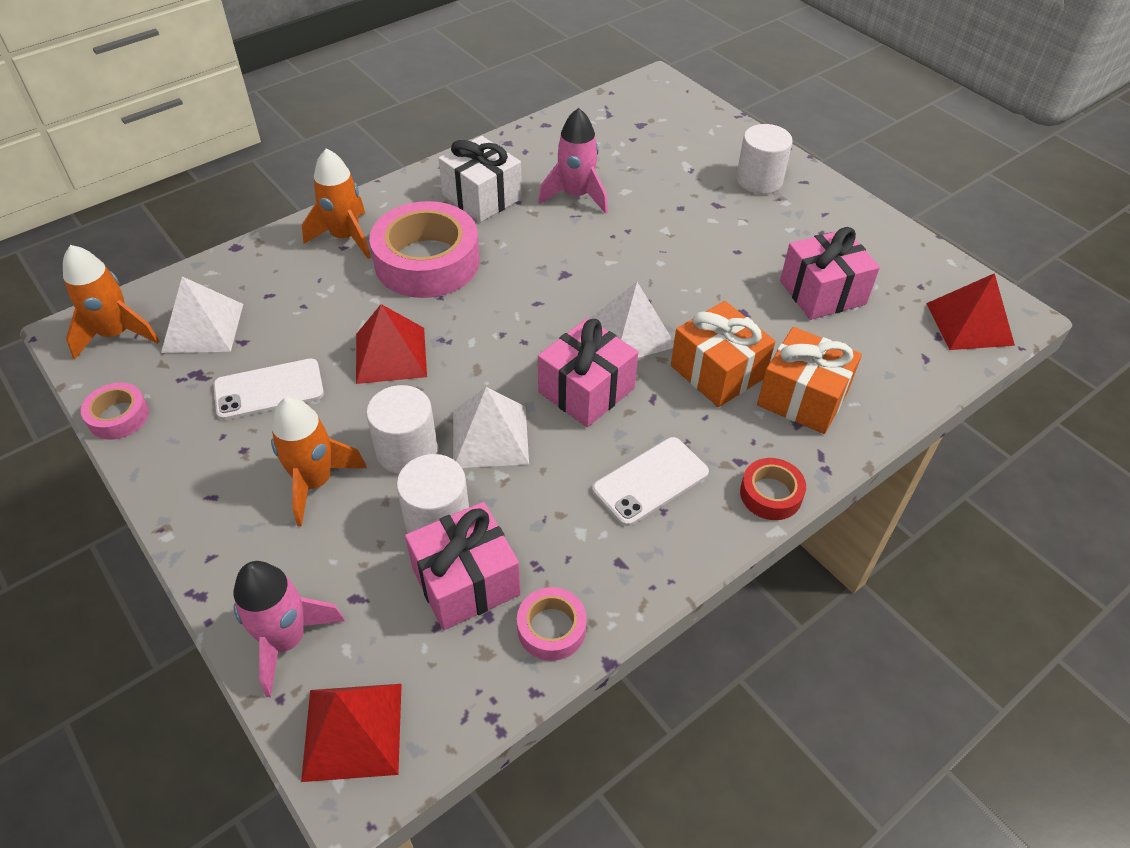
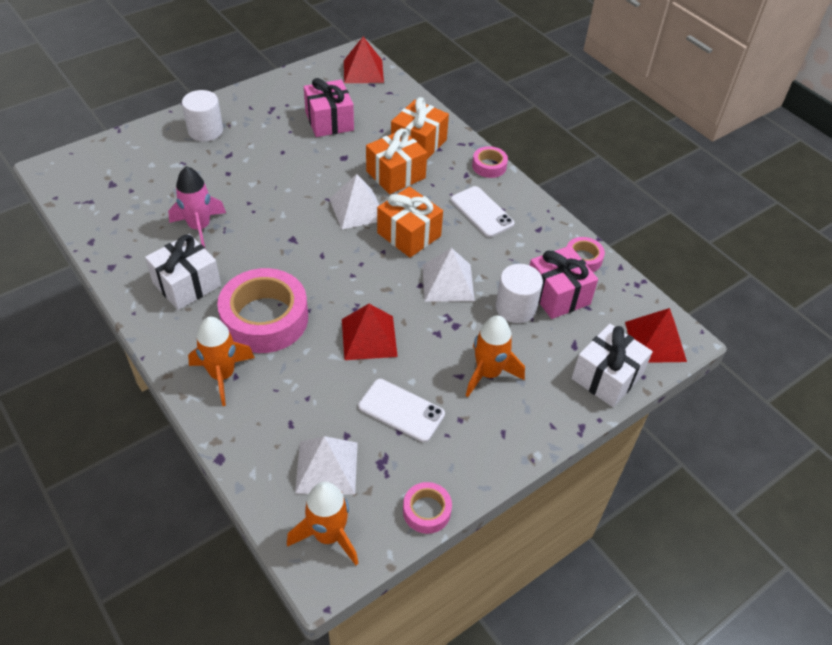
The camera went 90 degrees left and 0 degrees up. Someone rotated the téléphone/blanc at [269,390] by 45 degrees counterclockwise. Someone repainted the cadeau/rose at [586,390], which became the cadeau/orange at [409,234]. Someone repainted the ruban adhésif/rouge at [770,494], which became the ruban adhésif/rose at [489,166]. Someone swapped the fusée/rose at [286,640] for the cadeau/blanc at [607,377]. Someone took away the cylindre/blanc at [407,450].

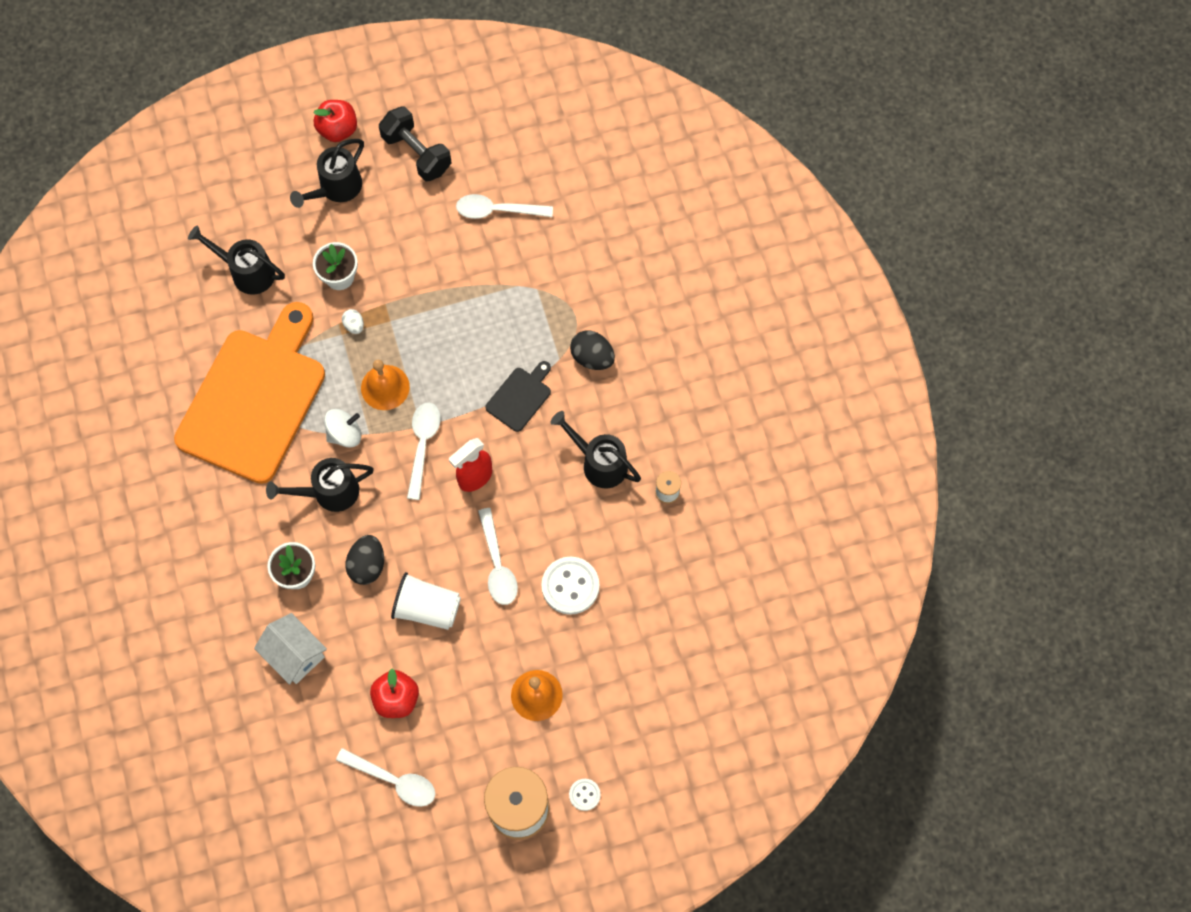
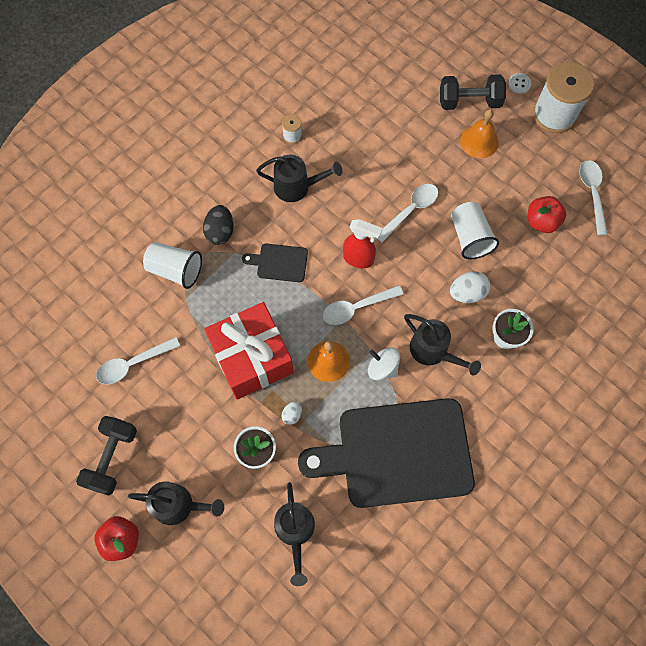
The camera went 120 degrees left and 0 degrees up. Someone rotated the cuillère/blanc at [497,210] by 90 degrees clockwise. Someone put down the gobelet/blanc at [175,270]. Someone put down the cadeau/rouge at [252,358]. Someone rotated the arrosoir/noir at [598,462] by 90 degrees counterclockwise. Someone repainted the planche à découper/orange at [255,399], which became the planche à découper/noir at [397,453]. Someone put down the haltère/noir at [469,101]. Someone repainted the œuf/noir at [367,565], which became the œuf/blanc at [467,293]. Someone took away the maison/blanc at [295,654]. Someone took away the bouton/blanc at [570,586].

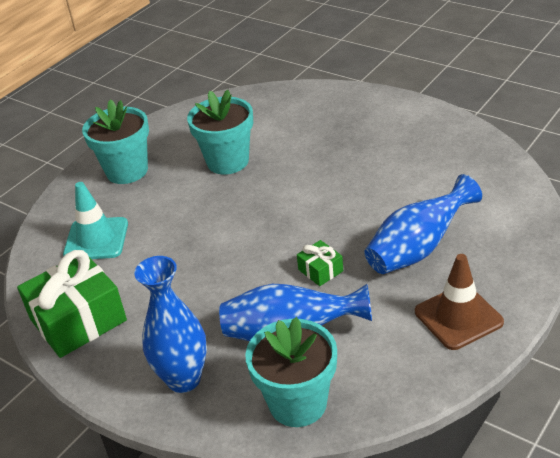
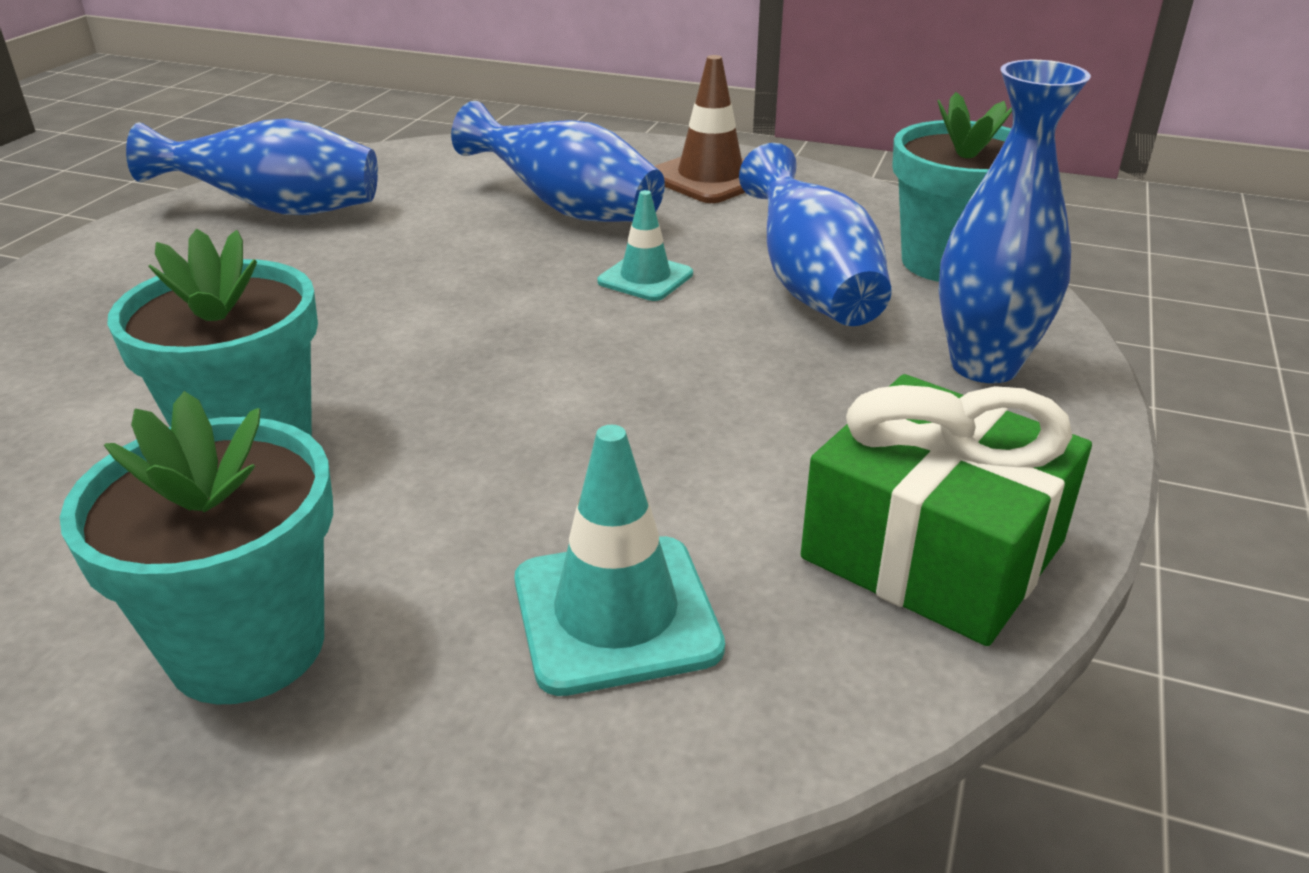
The camera went 110 degrees left and 5 degrees down. Someone put down the vase/bleu at [278,210]. Someone swapped the cadeau/vert at [320,270] for the cône de chantier/turquoise at [645,278].

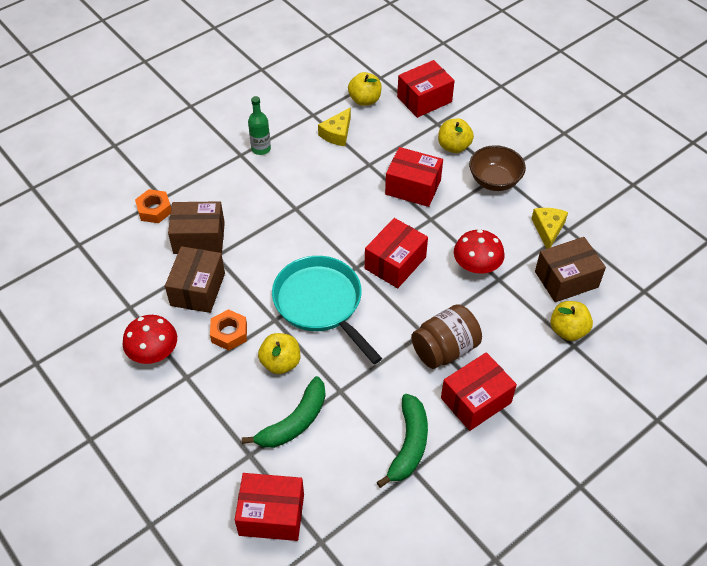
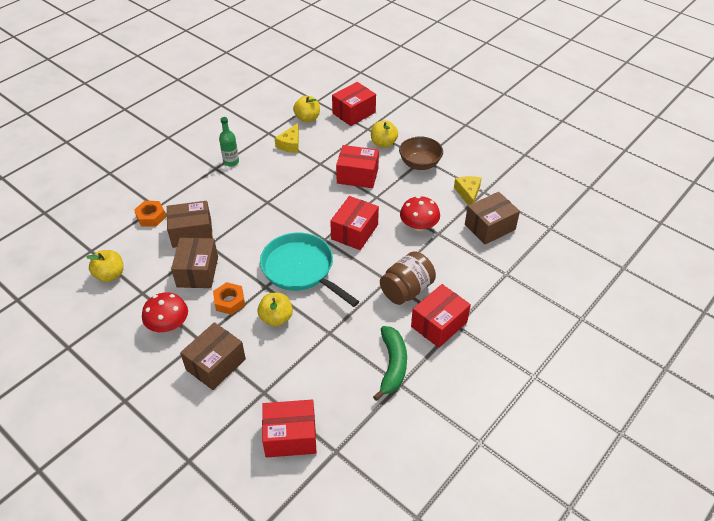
The camera went 10 degrees left and 5 degrees down. Someone carried the pomme/jaune from [568,330] to [110,275]. Someone put down the boîte/marron at [216,364]. Someone took away the banane/vert at [294,422].

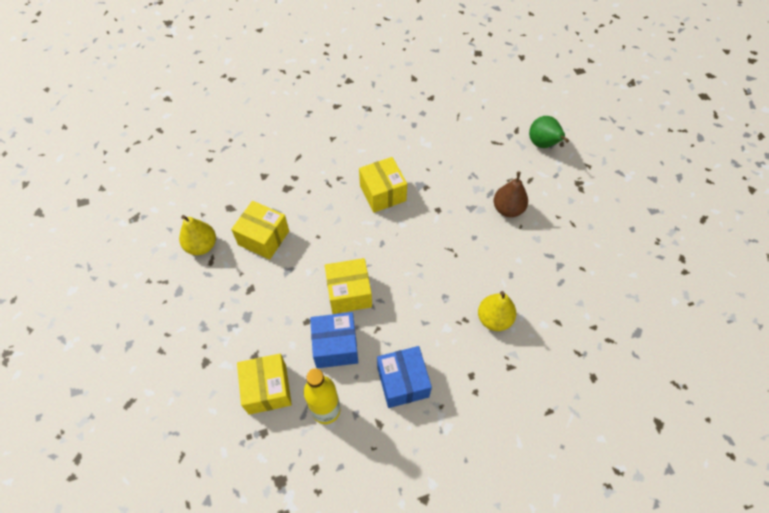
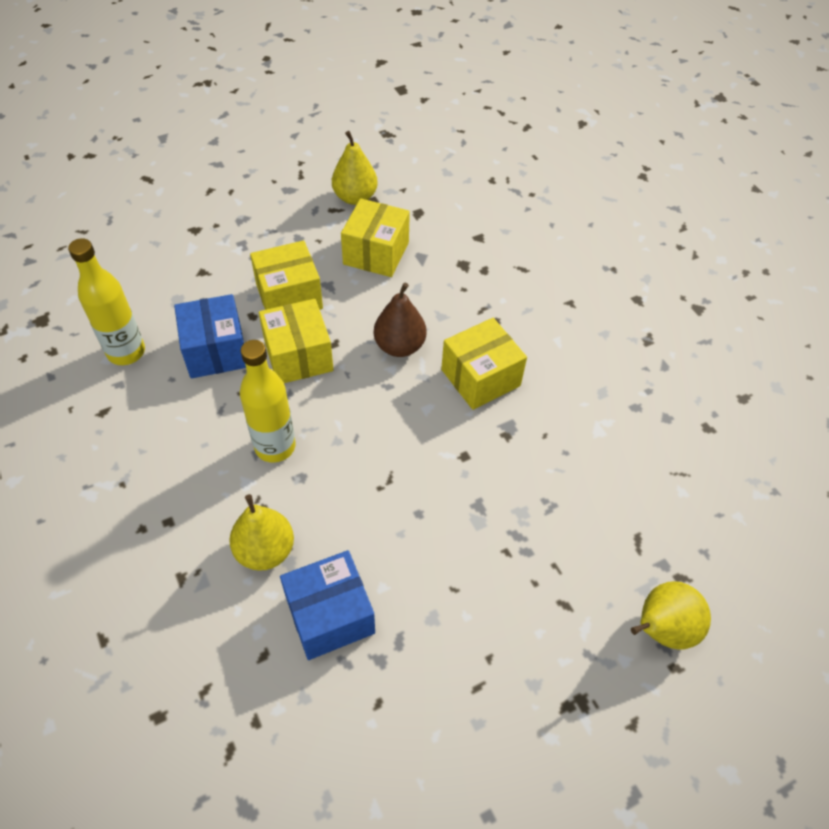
The camera went 80 degrees right and 5 degrees down. Someone put down the bouteille/jaune at [275,446]. Someone carried the boîte/jaune from [267,389] to [289,296]. Someone carried the boîte/bleu from [403,382] to [330,615]. Someone carried the poire/marron from [508,209] to [399,346]. Someone repainted the poire/vert at [543,144], which became the poire/jaune at [661,629].

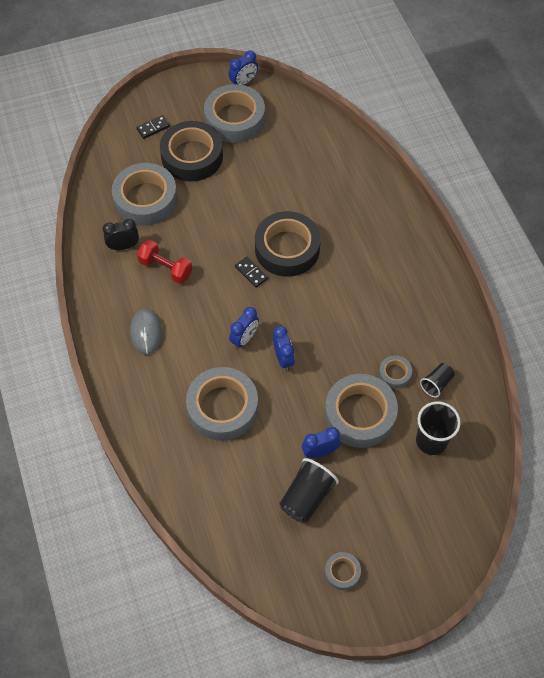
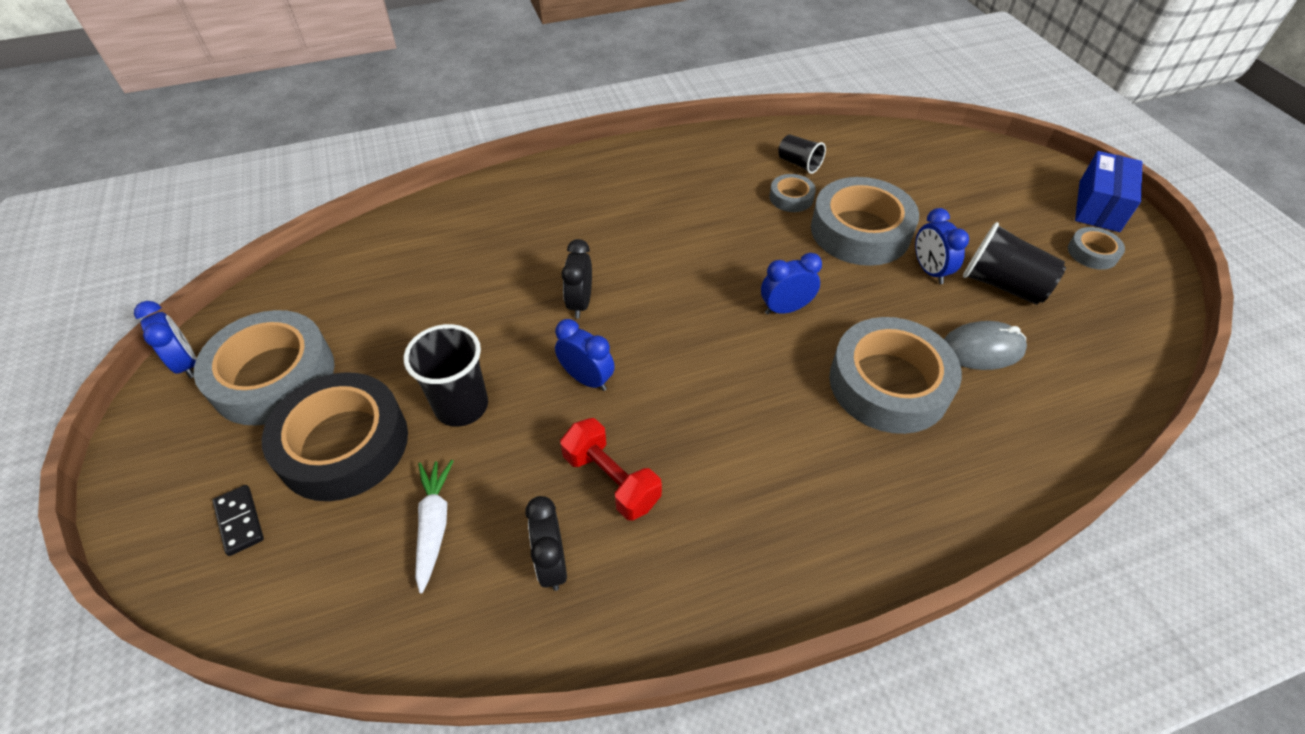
The camera went 90 degrees left and 10 degrees down. Someone carried the gobelet/noir from [431,441] to [461,406]. Someone swapped the ruban adhésif/gris at [145,199] for the carotte/blanc at [434,526]. Someone carried the réveil/bleu from [244,338] to [587,379]. Someone rotated the haltère/rouge at [165,268] by 75 degrees counterclockwise. Someone swapped the ruban adhésif/noir at [287,248] for the réveil/noir at [580,303]. Someone carried the souris/gris from [146,332] to [982,349]. Someone put down the boîte/bleu at [1098,206]. Someone took away the domino/noir at [251,273].

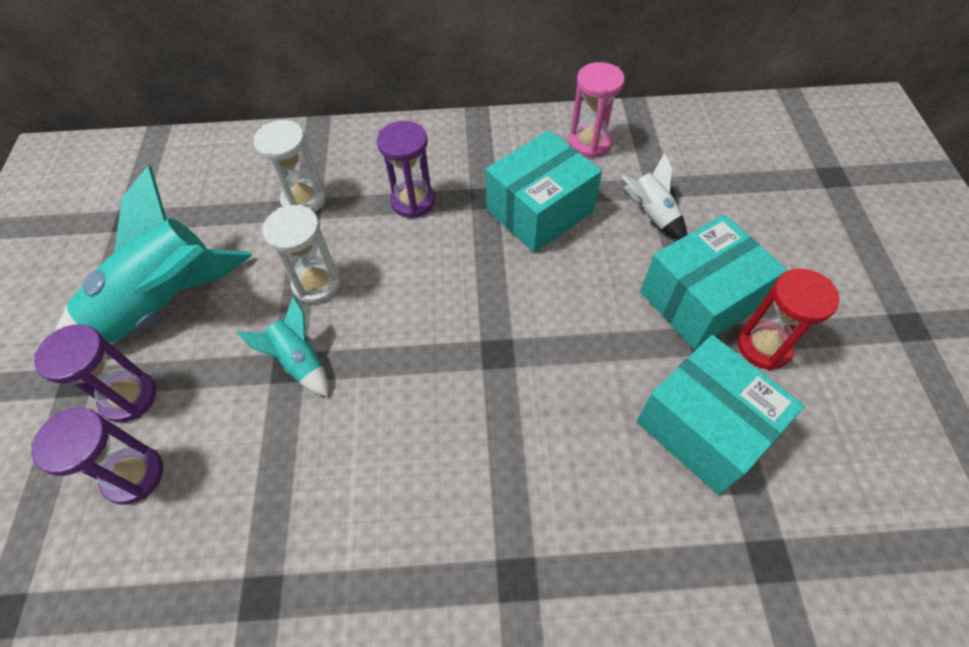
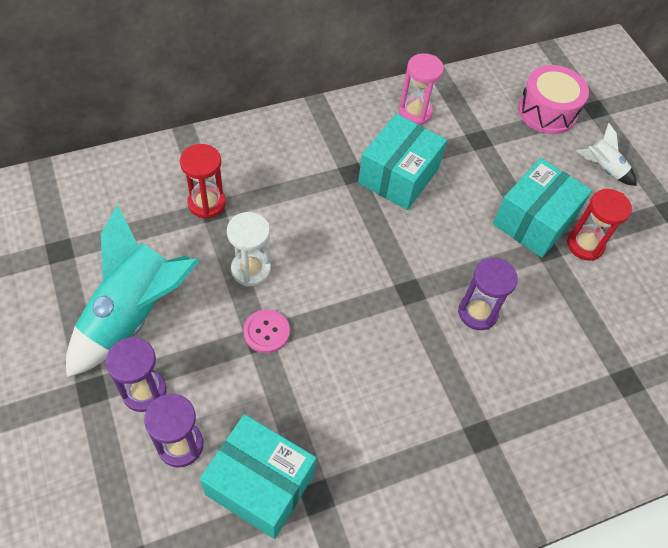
The camera went 25 degrees left and 0 degrees up. Someone repainted the sablier/blanc at [304,200], which became the sablier/rouge at [206,203]. Someone carried the boîte/turquoise from [704,427] to [260,484]. Someone swapped the fusée/turquoise at [300,361] for the bouton/rose at [266,332]. Someone carried the sablier/violet from [413,201] to [477,313]. Someone put down the tambour/rose at [547,111]. Someone carried the fusée/blanc from [652,214] to [603,168].

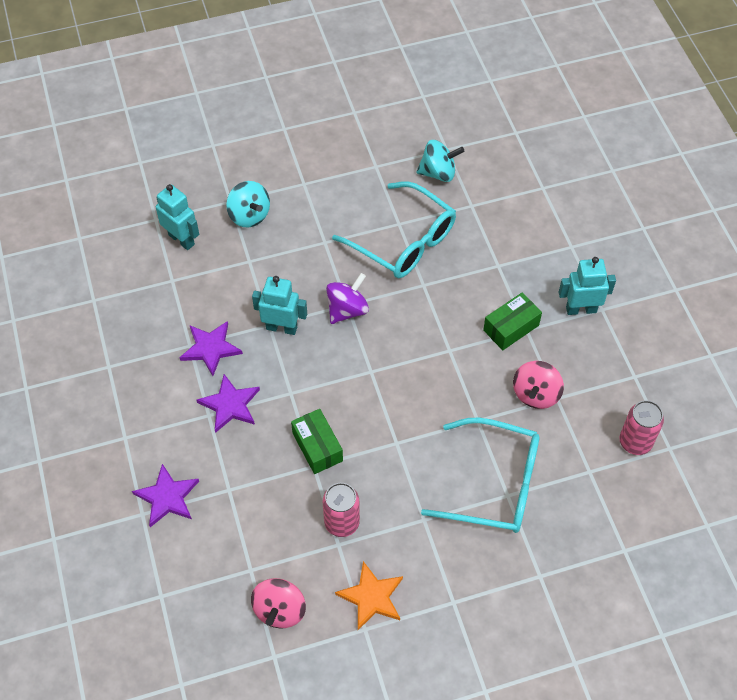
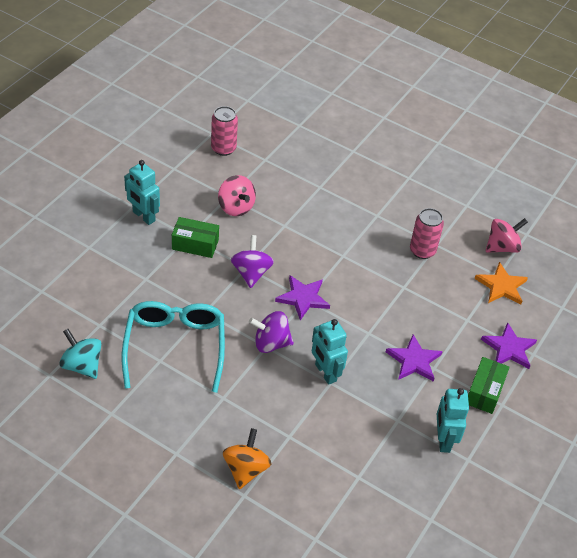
The camera went 135 degrees left and 10 degrees down. Someone rotated the toupie/rose at [535,394] by 75 degrees clockwise. Someone repainted the toupie/turquoise at [249,215], which became the toupie/orange at [245,469]. Someone put down the toupie/violet at [251,273]. Someone carried the étoile/violet from [210,348] to [303,298]. Someone carried the robot/turquoise from [181,239] to [443,440]. Someone carried the boîte/vert from [317,447] to [484,392]. Someone carried the étoile/orange from [371,597] to [501,286]. Someone took away the lunettes/turquoise at [494,484].

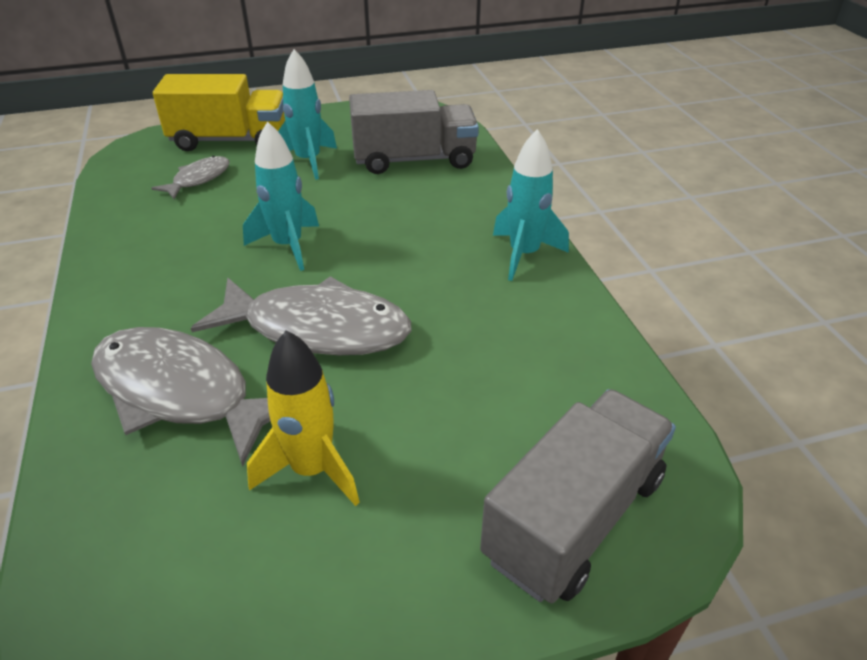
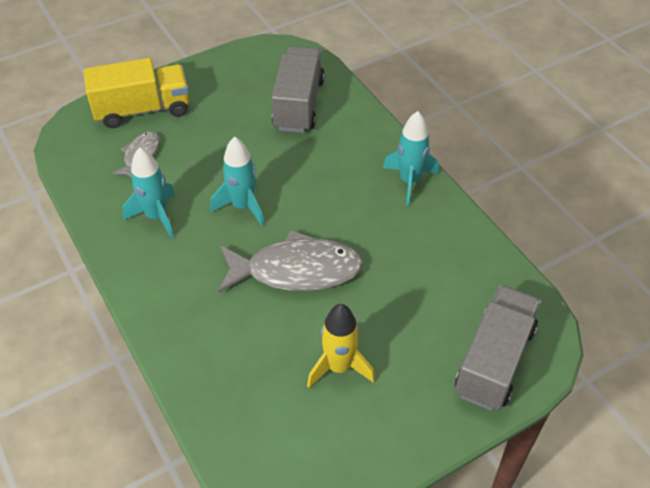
The camera went 15 degrees left and 10 degrees up. Someone carried the fusée/turquoise from [308,161] to [156,216]. Someone rotated the camion/gris at [414,160] by 60 degrees counterclockwise. Someone took away the poisson/gris at [181,393].

